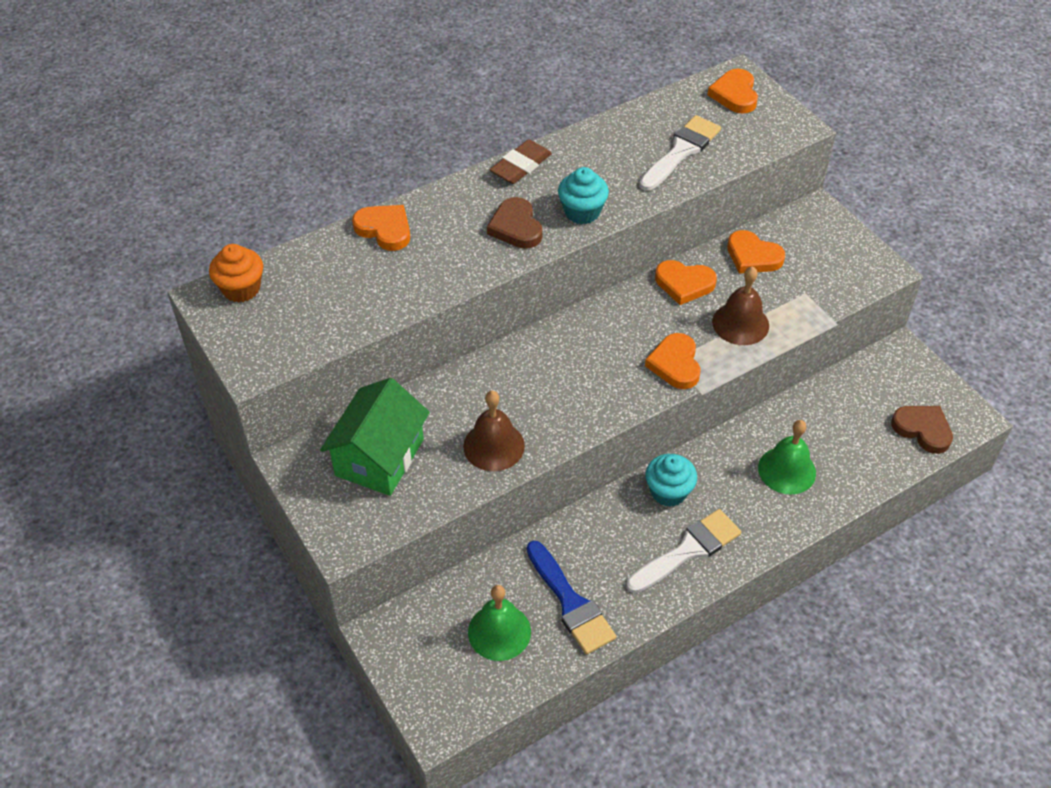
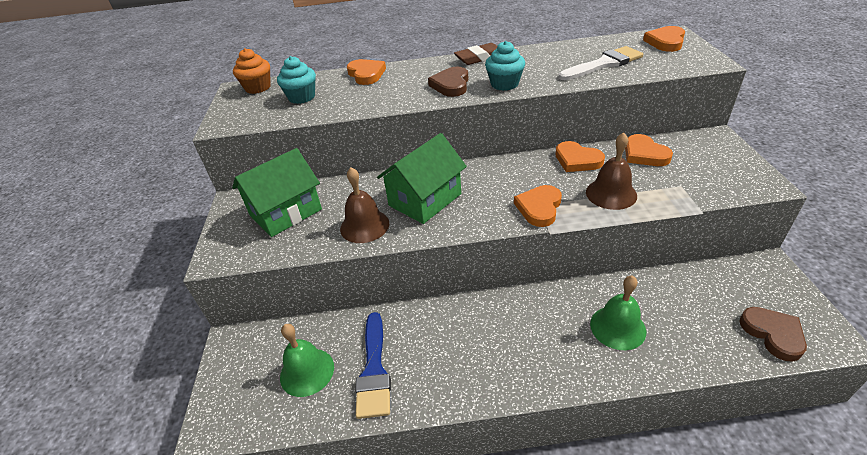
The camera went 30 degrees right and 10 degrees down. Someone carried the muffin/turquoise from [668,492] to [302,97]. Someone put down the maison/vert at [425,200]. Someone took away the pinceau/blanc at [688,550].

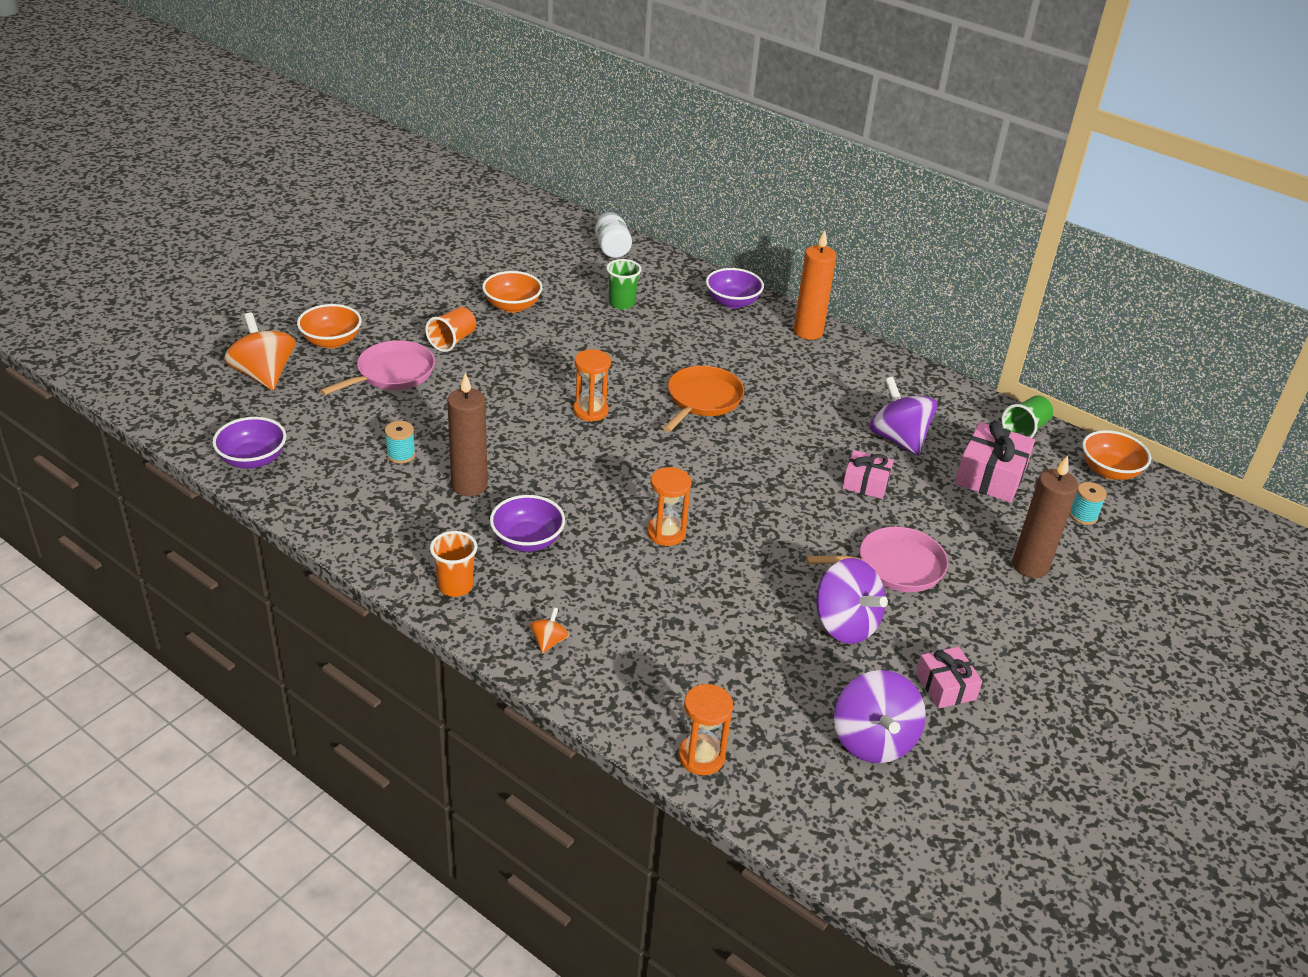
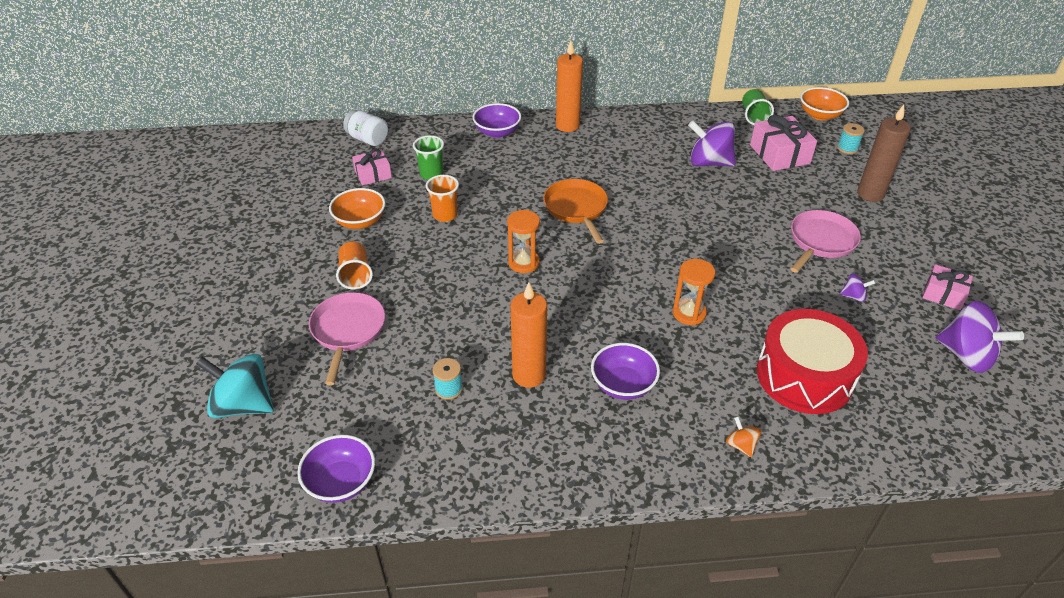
The camera went 40 degrees left and 5 degrees up. Someone repainted the toupie/orange at [264,375], which became the toupie/turquoise at [244,405]. Someone carried the cadeau/rose from [865,483] to [373,174]. Someone carried the gobelet/orange from [455,586] to [445,215]. Someone repainted the bougie/marron at [469,485], which became the bougie/orange at [529,375]. Someone put down the tambour/rouge at [804,376]. Someone scaled the toupie/violet at [845,624] by 0.46. Someone took away the bol/orange at [331,341]. Someone took away the sablier/orange at [701,757].

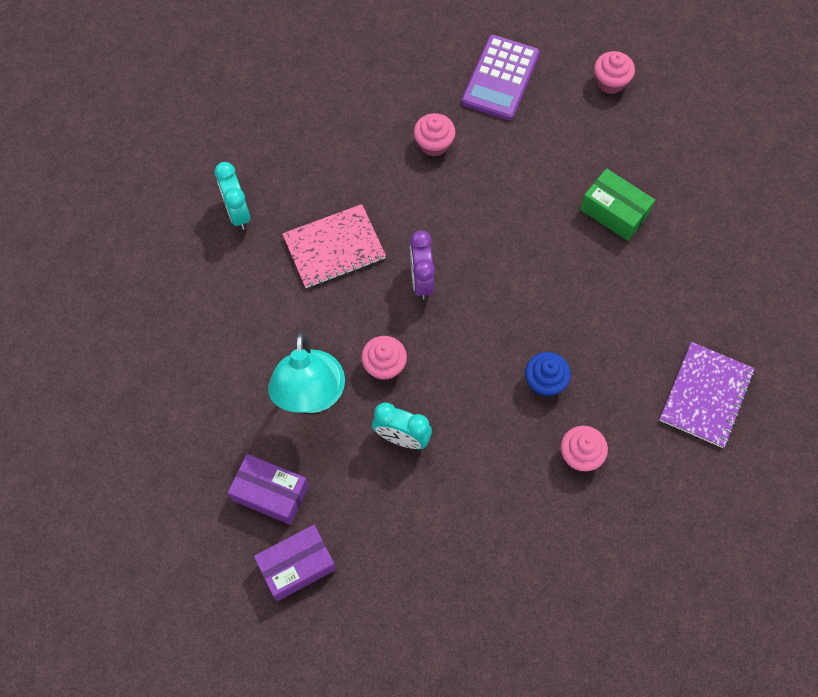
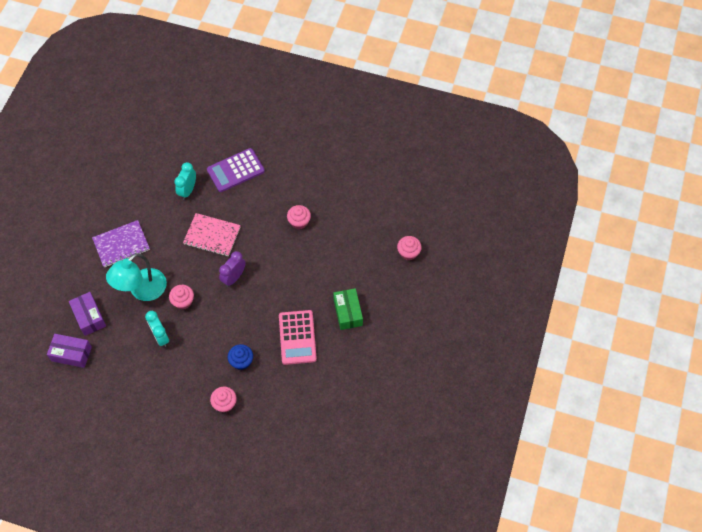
The camera went 40 degrees right and 5 degrees down. Someone carried the carnet/violet from [705,395] to [121,244]. Someone carried the calculatrice/violet from [500,78] to [235,170]. Someone put down the calculatrice/rose at [297,337].

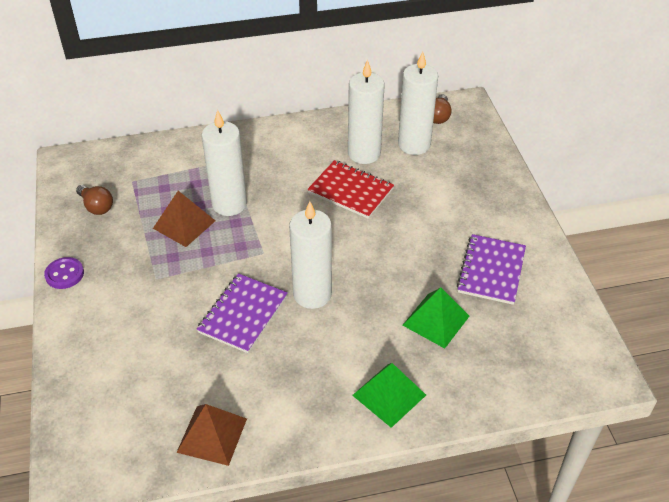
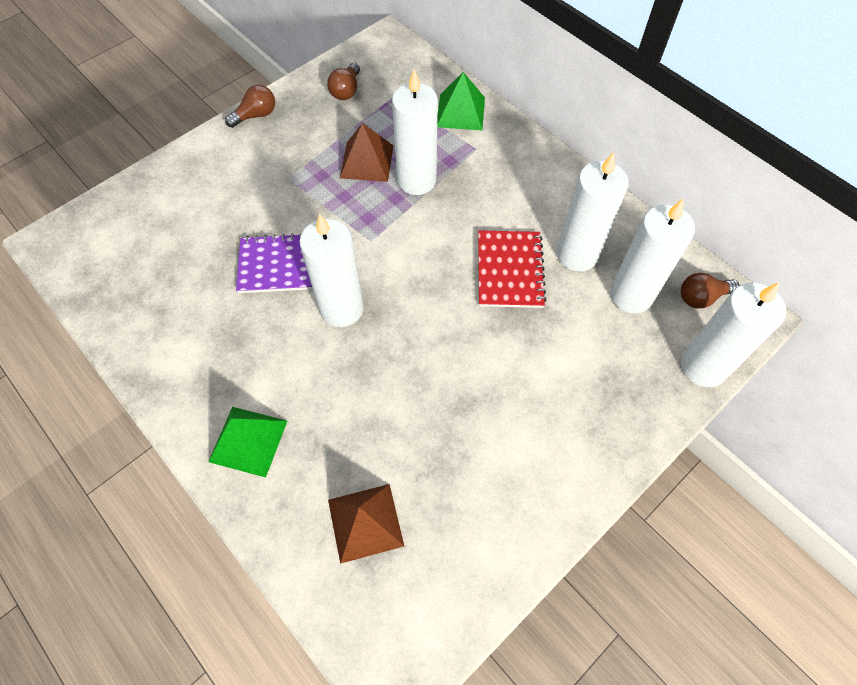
The camera went 60 degrees right and 15 degrees up. Someone swapped the bouton/violet at [64,274] for the ampoule/marron at [256,115]. Someone carried the pyramide/marron from [212,435] to [365,522]. Someone carried the pyramide/vert from [436,320] to [460,112]. Someone put down the bougie/blanc at [703,367]. Someone took away the carnet/violet at [491,271].

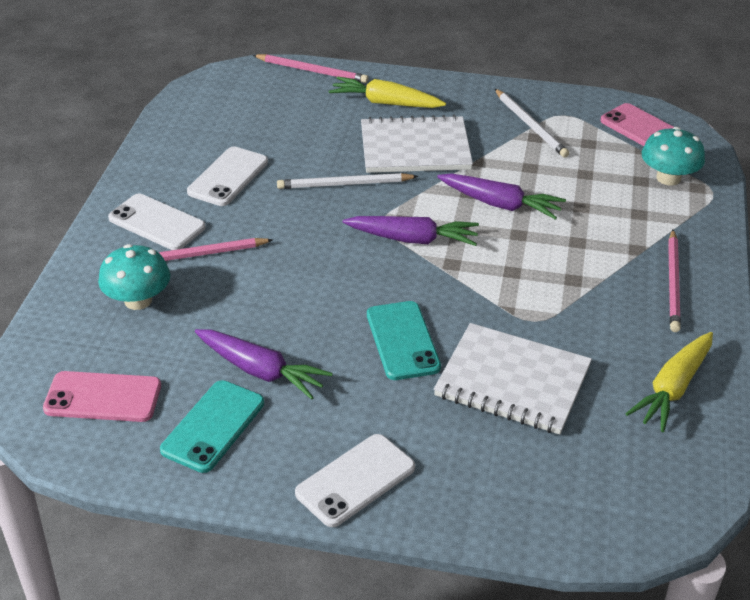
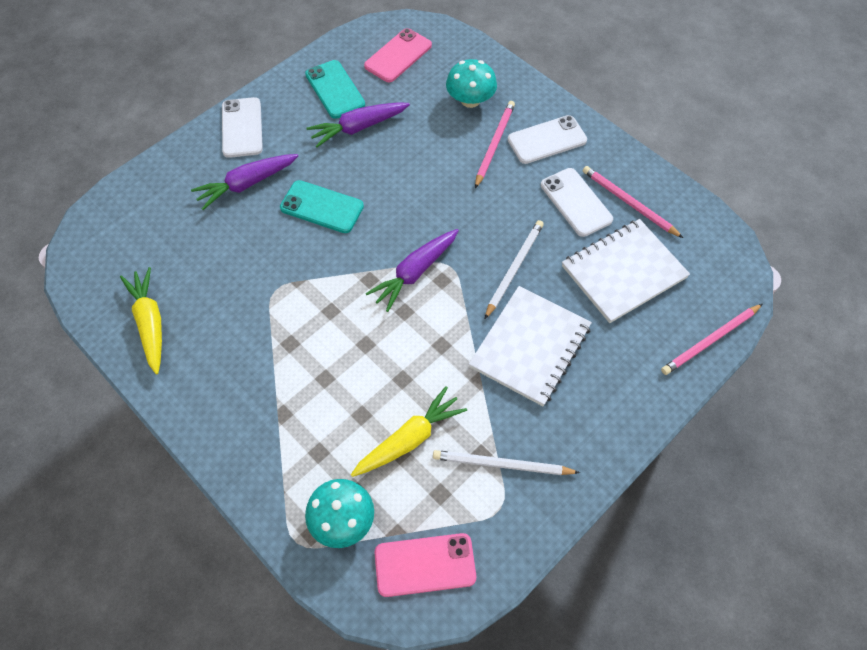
The camera went 125 degrees right and 20 degrees up. Someone carried the carotte/violet from [500,204] to [247,184]. Someone carried the carotte/jaune from [385,103] to [409,439]. Someone carried the carnet/blanc from [512,382] to [623,272]. Someone carried the crayon/rose from [673,283] to [628,203].

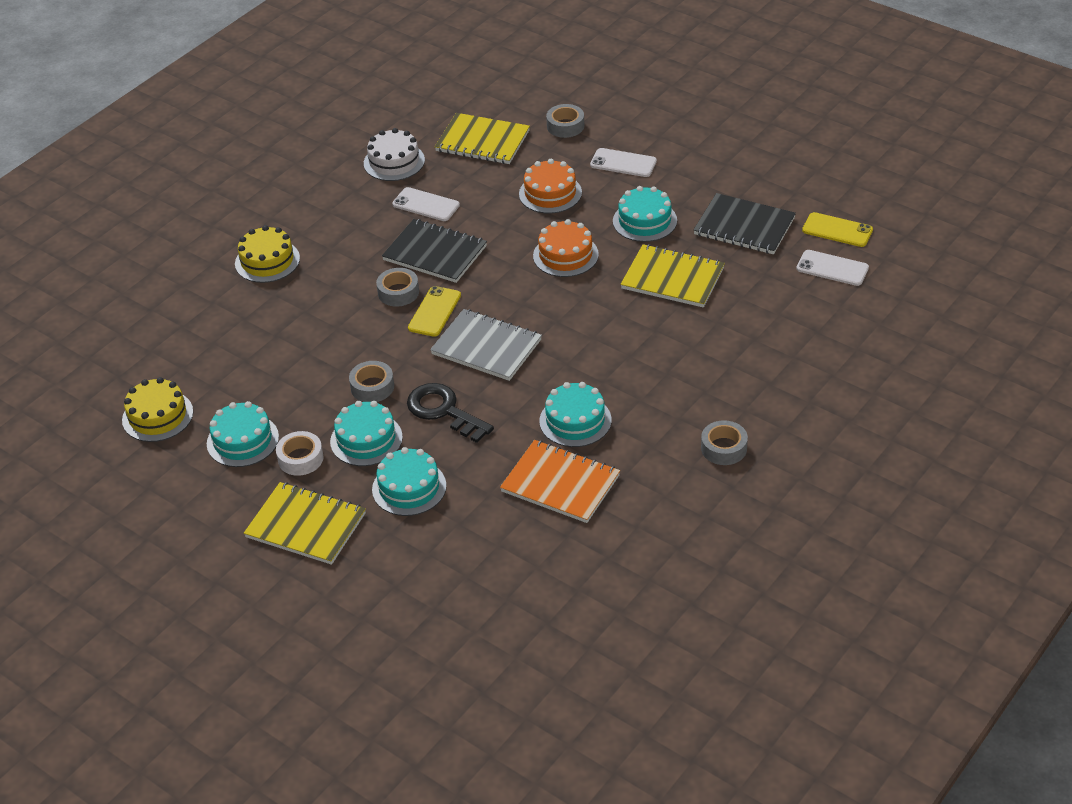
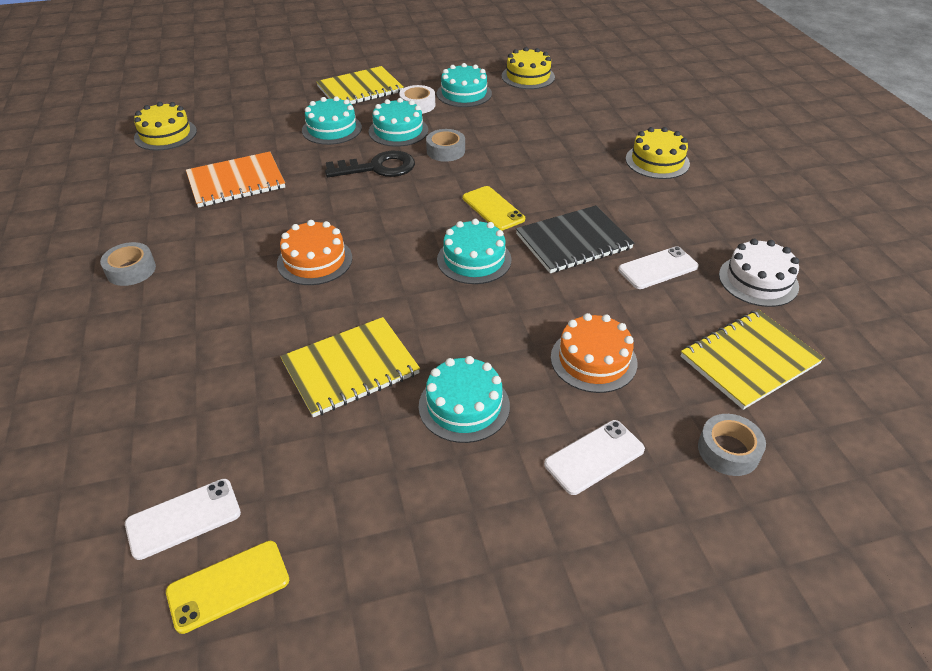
The camera went 125 degrees right and 0 degrees up. Someone put down the gâteau/jaune at [165,134]. Someone carried the gâteau/orange from [565,255] to [315,260]. Someone carried the gâteau/turquoise from [575,421] to [474,259]. Someone took away the ruban adhésif/gris at [398,292]. Someone took away the carnet/gris at [486,347]. Someone took away the carnet/noir at [744,226].

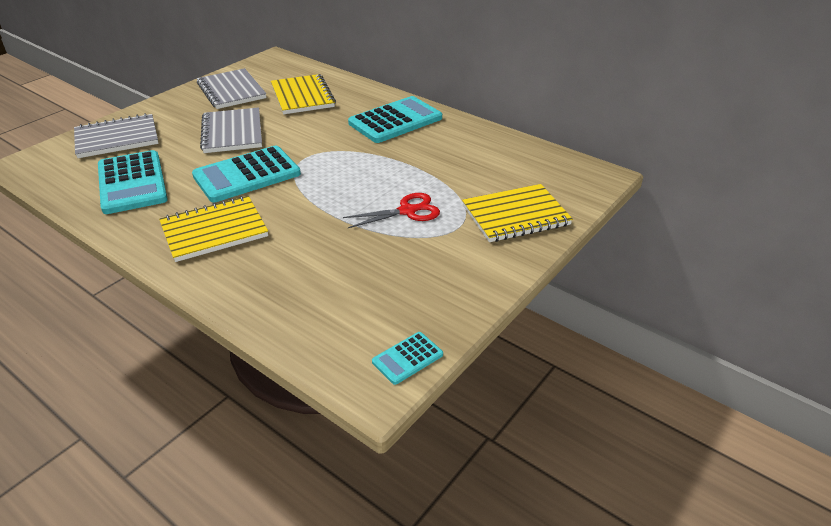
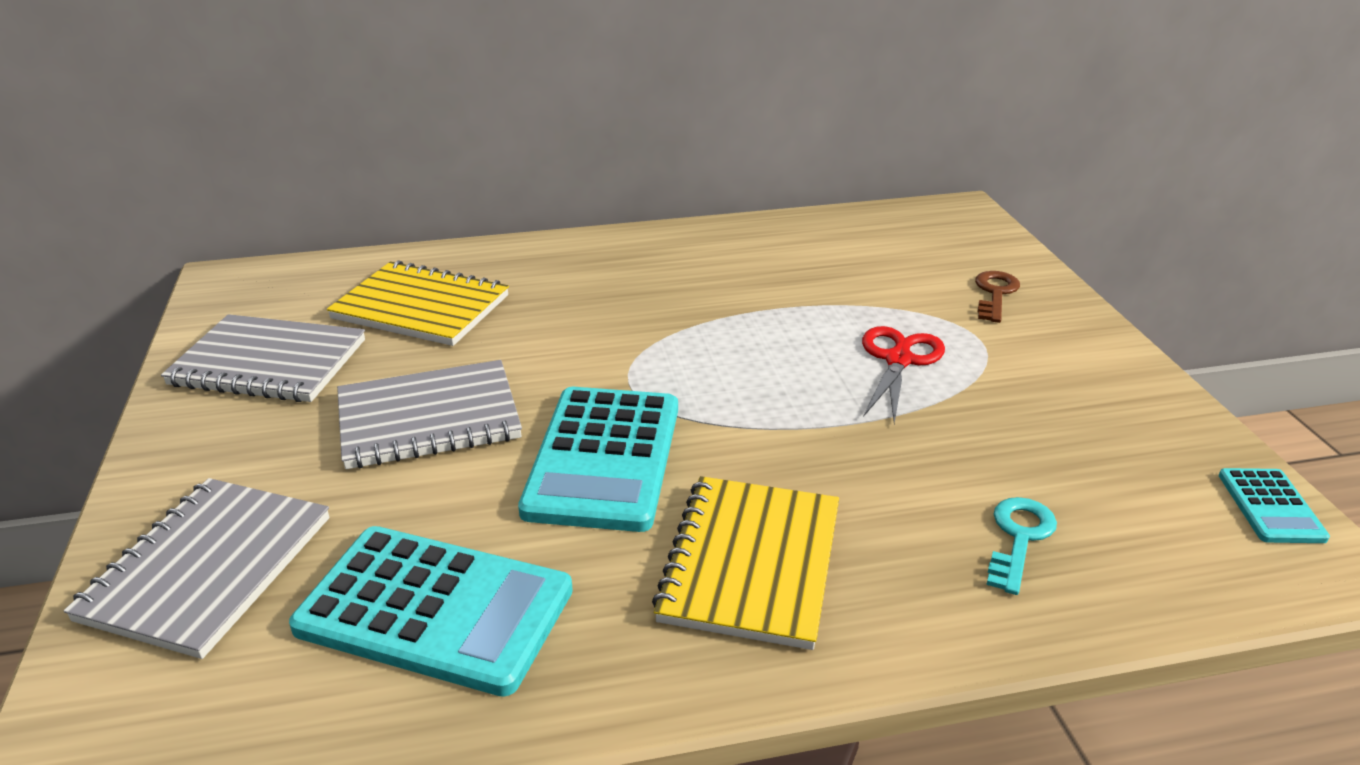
The camera went 50 degrees left and 5 degrees down. Someone rotated the carnet/gris at [232,133] by 45 degrees counterclockwise. Someone swapped the carnet/jaune at [515,215] for the clé/marron at [995,294]. Someone put down the clé/turquoise at [1019,538]. Someone took away the calculatrice/turquoise at [395,121].

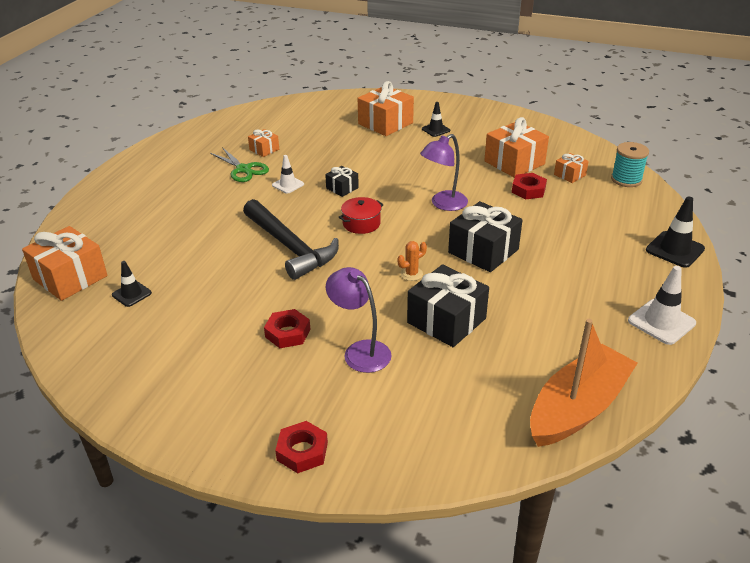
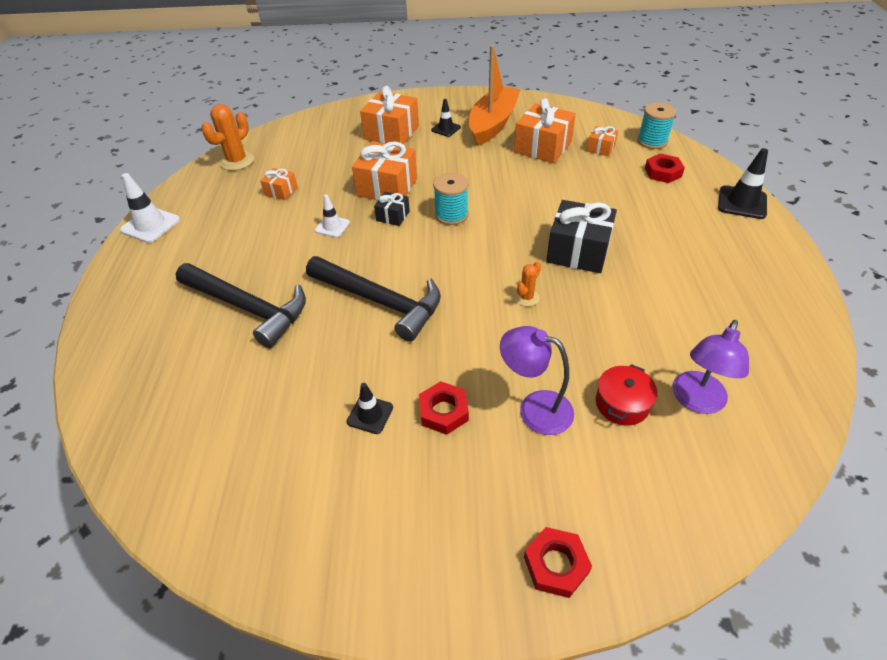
The camera went 20 degrees left and 10 degrees up. Someone carried the cône de chantier/blanc from [661,322] to [150,225]. Someone put down the marteau/noir at [248,308]. Someone put down the cactus/orange at [237,161]. Someone carried the cône de chantier/noir from [131,294] to [370,414]. Someone carried the cadeau/orange from [70,277] to [387,187]. Someone put down the bobine/turquoise at [451,215]. Someone carried the bateau/orange from [578,408] to [493,124]. Someone carried the marmite/rouge from [361,223] to [622,404]. Someone carried the écrou/rouge from [528,190] to [663,172]. Someone carried the lampe/violet from [443,204] to [696,401]. Someone took away the ciseaux/vert at [243,169]. Someone took away the cadeau/noir at [446,320].

